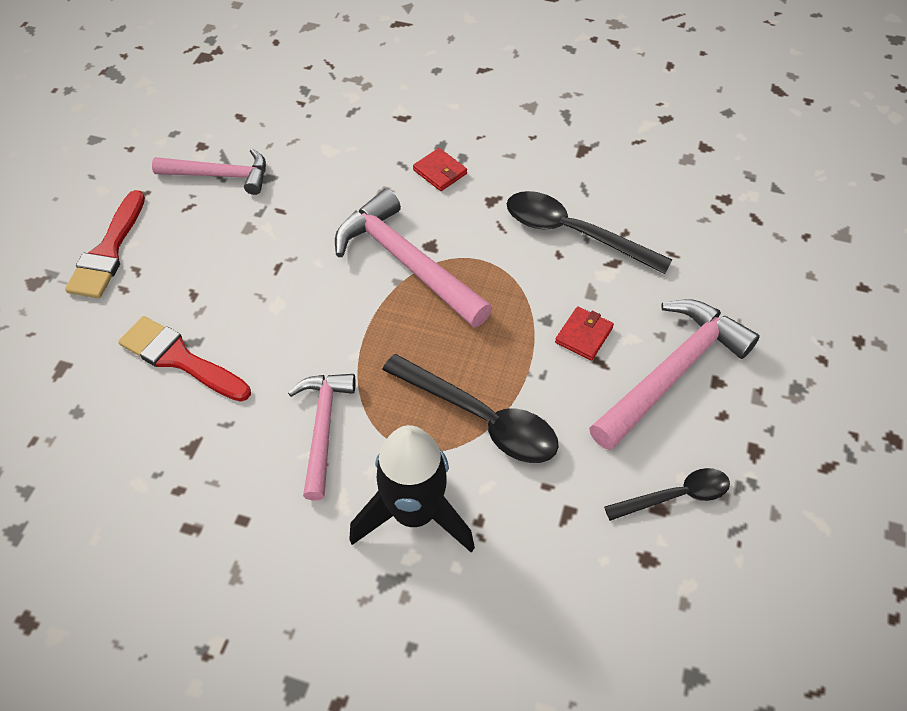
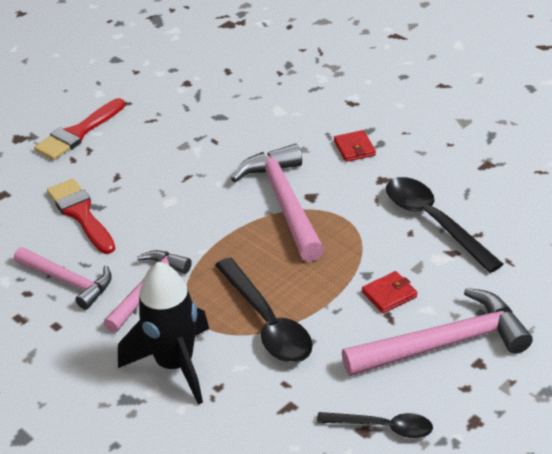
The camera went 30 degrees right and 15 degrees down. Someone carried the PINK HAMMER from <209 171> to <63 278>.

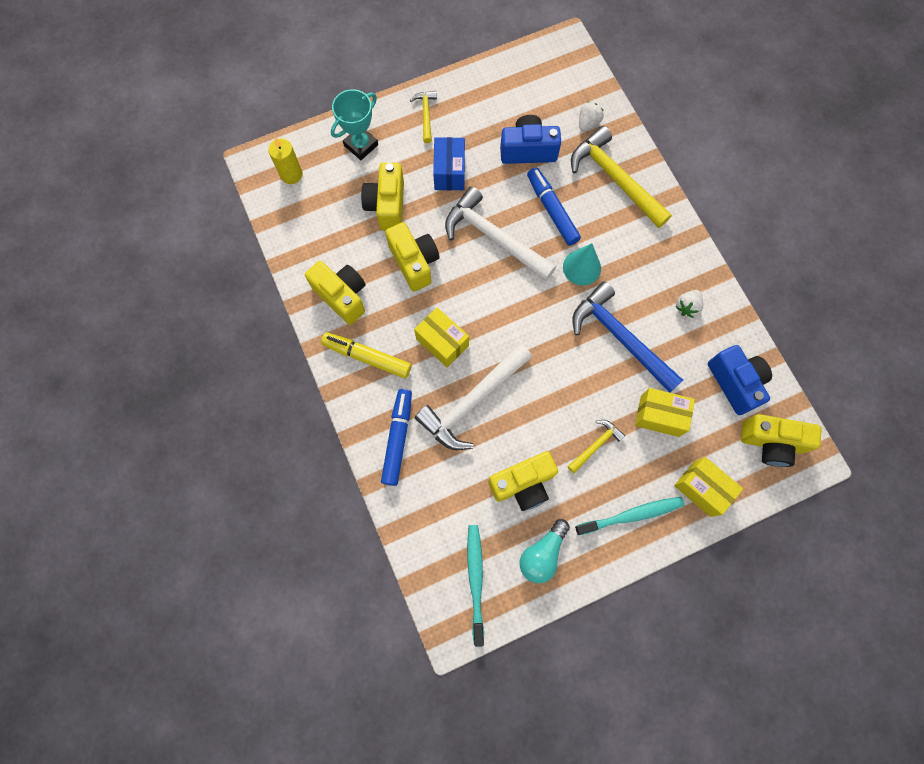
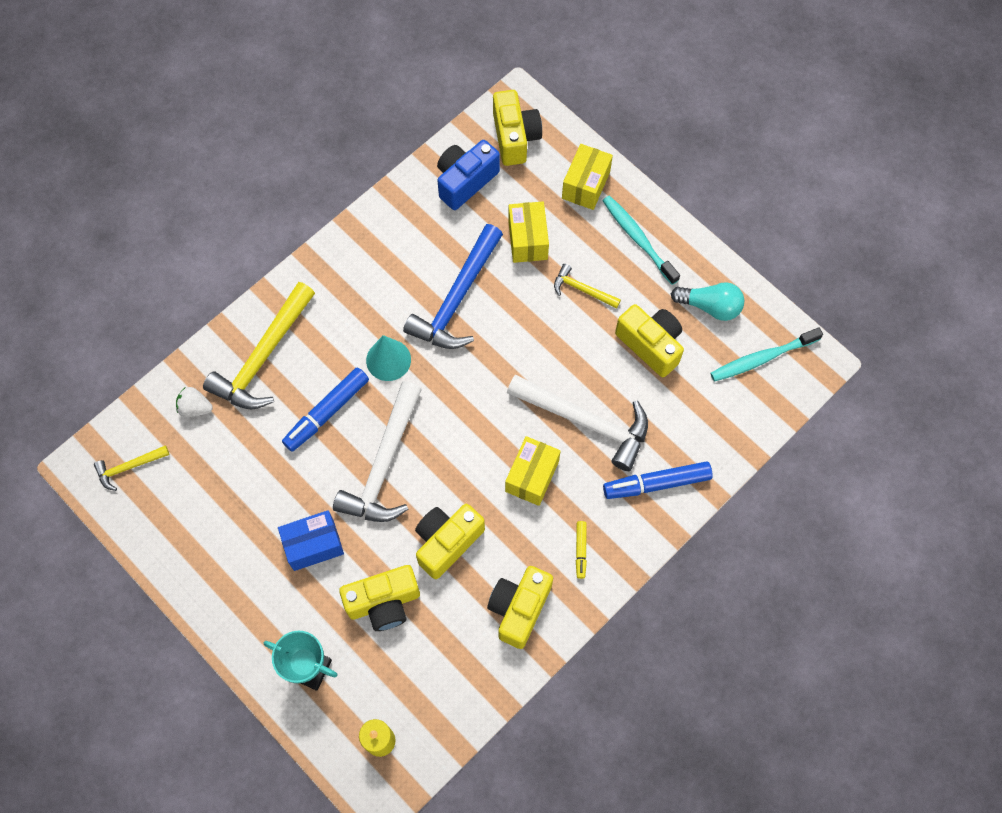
The camera went 110 degrees left and 5 degrees down. Someone took away the BLUE CAMERA at <530 139>. Someone took away the WHITE STRAWBERRY at <689 304>. Someone carried the YELLOW HAMMER from <423 117> to <132 468>. Someone scaled the YELLOW MARKER at <366 355> by 0.52.

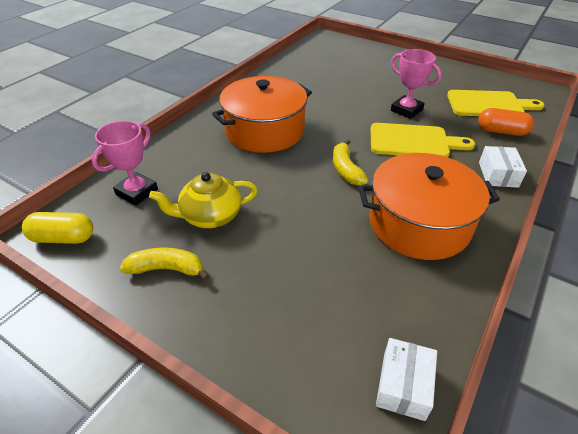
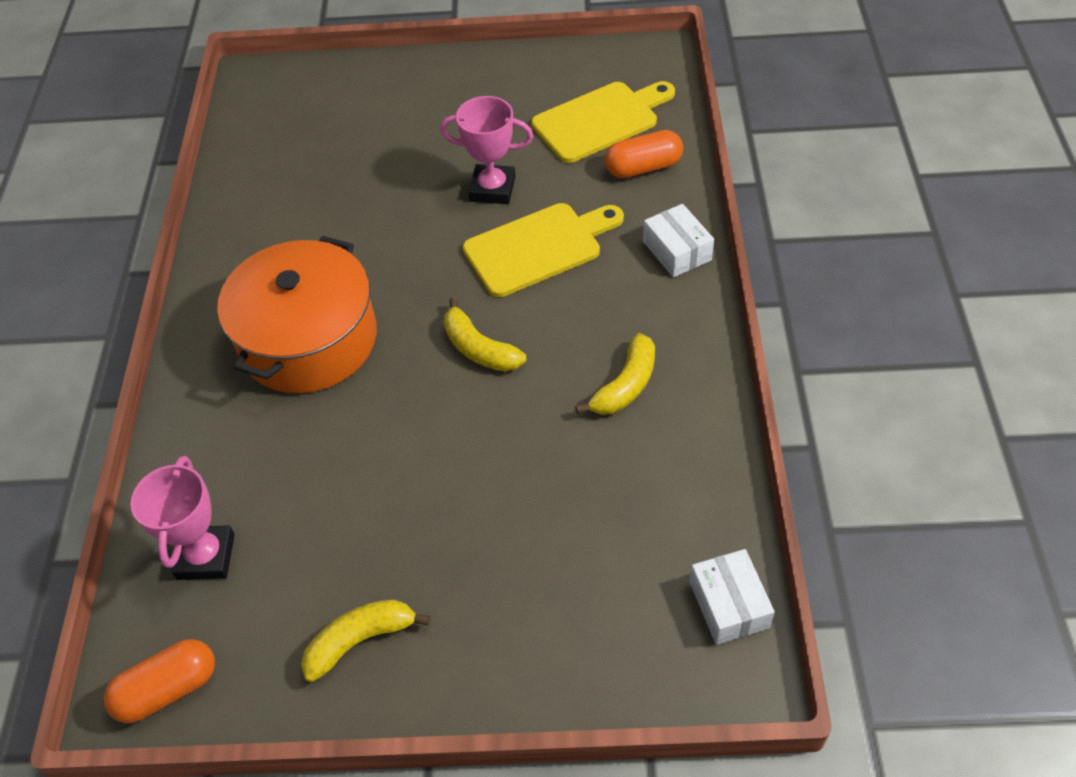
The camera went 30 degrees left and 10 degrees up. Someone took away the YELLOW TEAPOT at <203 200>. Someone swapped the ORANGE POT at <429 206> for the YELLOW BANANA at <615 374>. Someone repainted the YELLOW CAPSULE at <57 228>, which became the ORANGE CAPSULE at <159 681>.

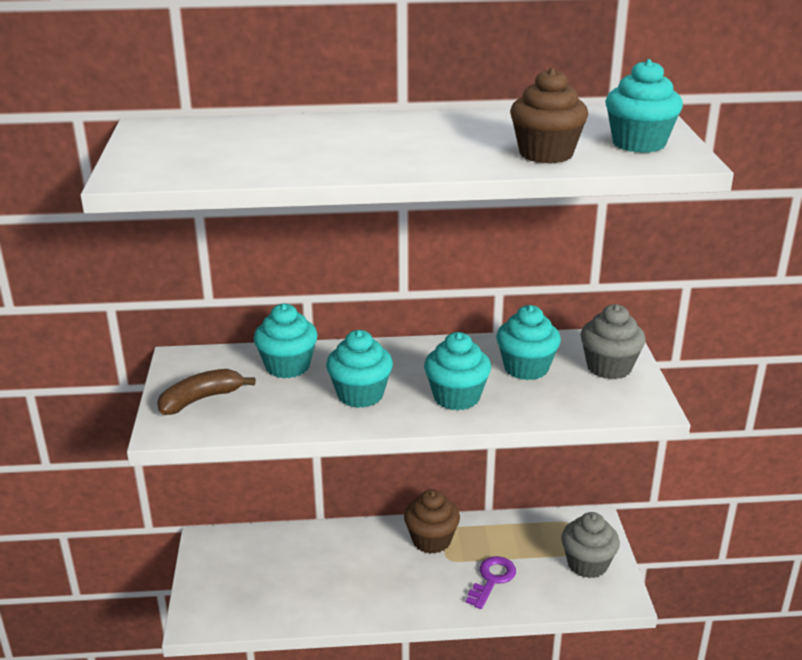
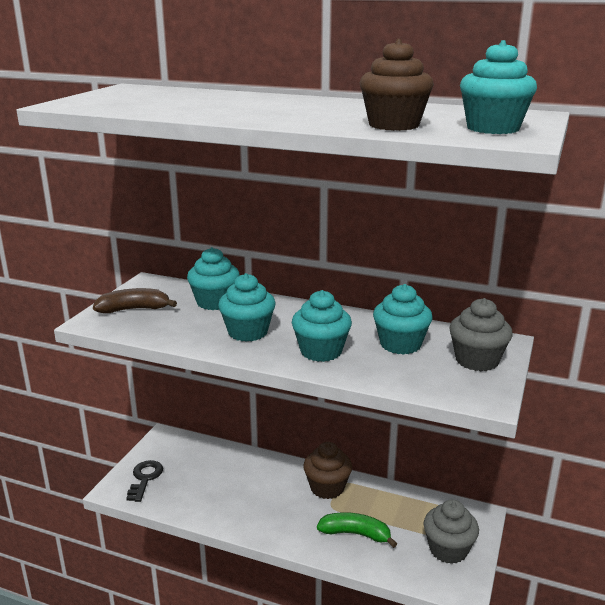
The camera went 25 degrees right and 5 degrees down. Someone put down the BLACK KEY at <144 481>. Someone swapped the PURPLE KEY at <491 582> for the GREEN BANANA at <357 530>.

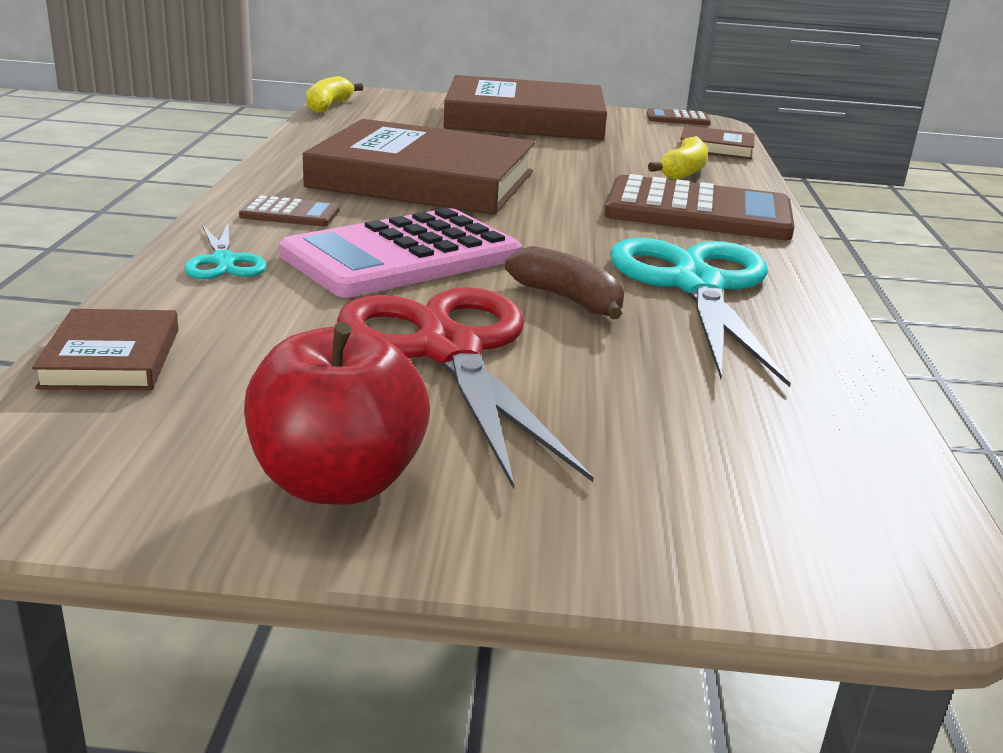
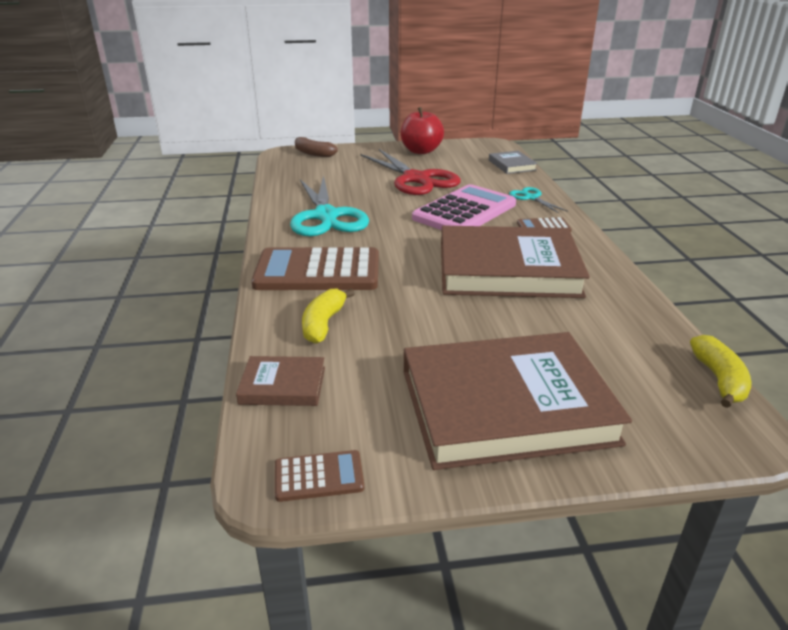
The camera went 170 degrees right and 5 degrees up. Someone carried the BROWN BANANA from <564 282> to <316 147>. Someone repainted the BROWN BOOK at <105 349>, which became the GREY BOOK at <513 162>.

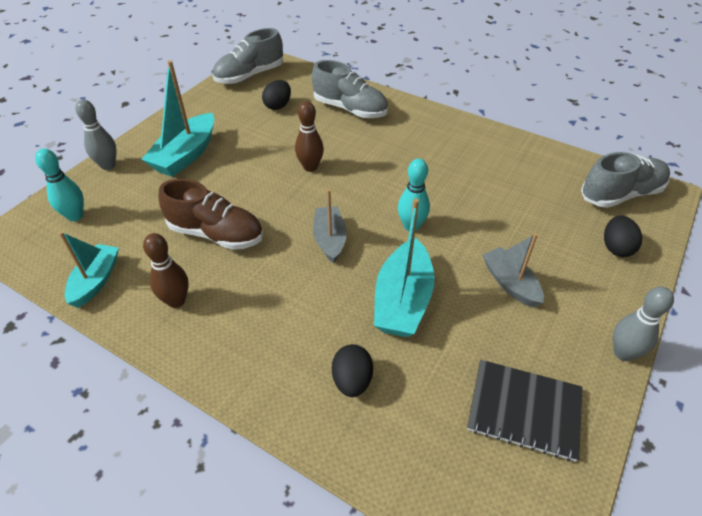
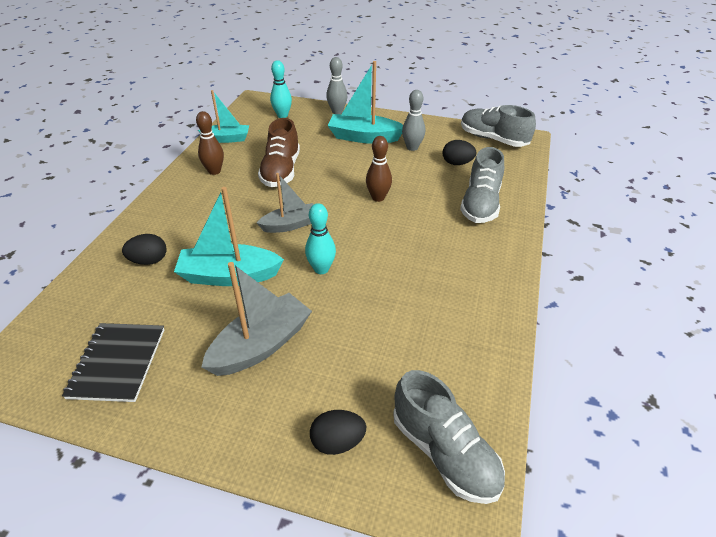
The camera went 75 degrees right and 5 degrees down. Someone carried the GREY BOWLING PIN from <643 324> to <413 120>. Someone scaled the GREY BOAT at <513 270> by 1.53.

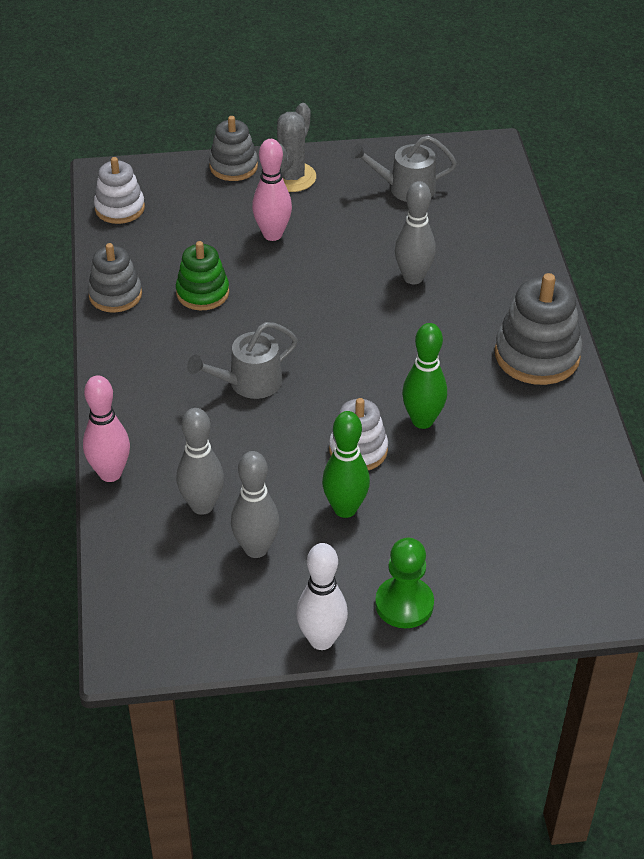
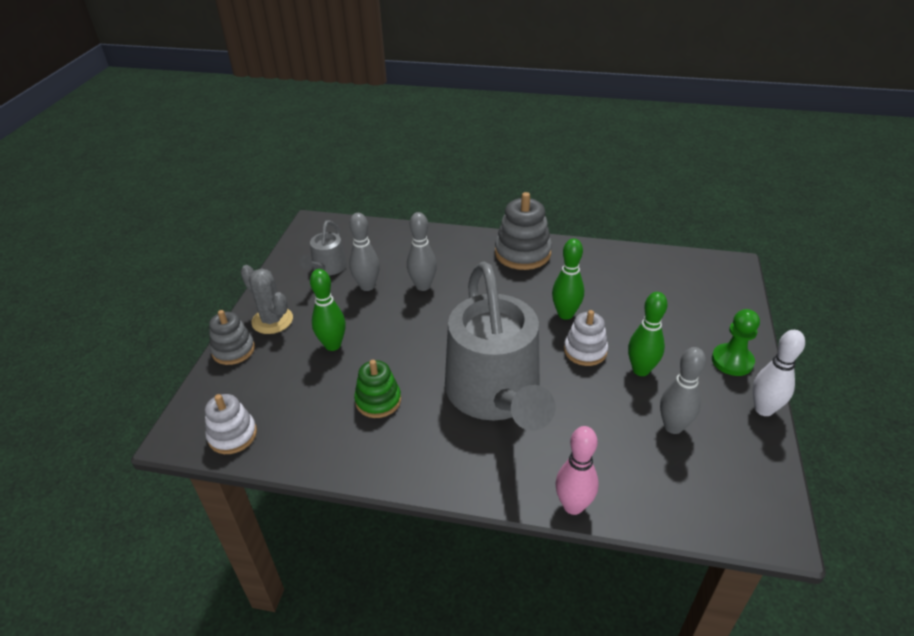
The camera went 70 degrees left and 5 degrees down. Someone took away the GREY STACKING TOY at <115 278>. Someone carried the GREY BOWLING PIN from <200 461> to <364 252>. Someone repainted the PINK BOWLING PIN at <272 190>, which became the GREEN BOWLING PIN at <328 310>. Someone scaled the GREY WATERING CAN at <242 360> by 2.28.

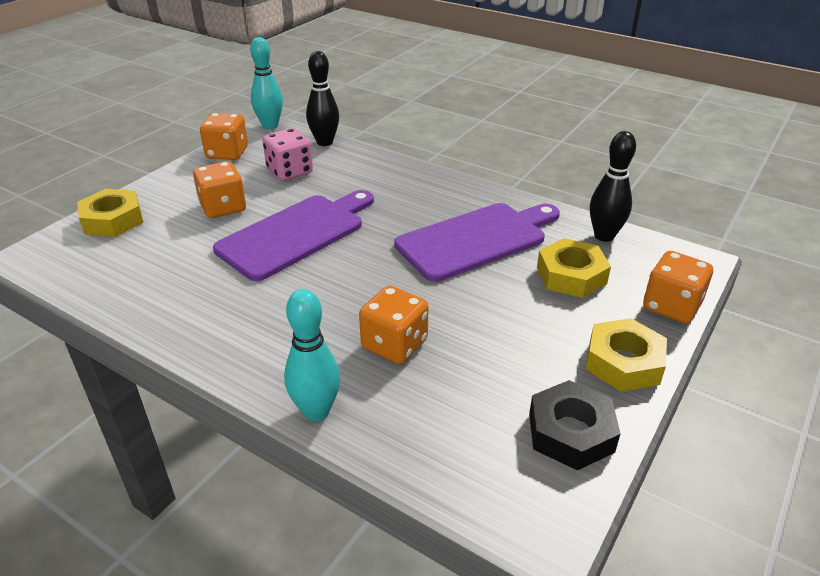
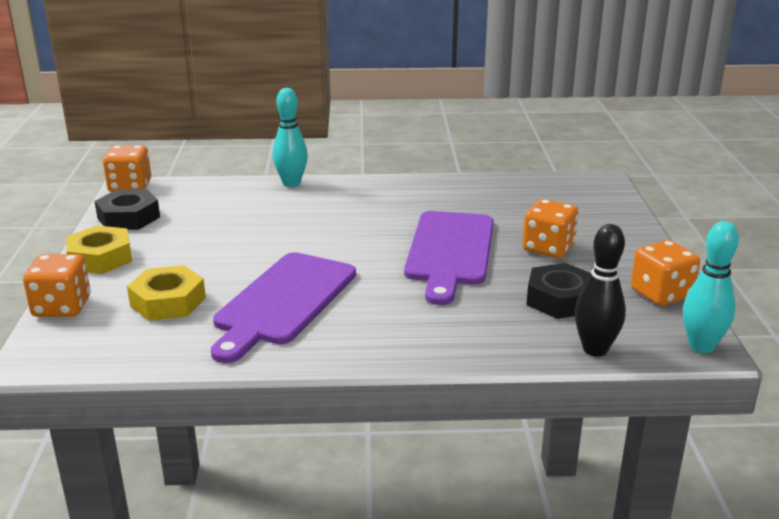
The camera went 145 degrees right and 10 degrees down. Someone took away the YELLOW NUT at <110 213>. Someone took away the BLACK BOWLING PIN at <613 186>. Someone carried the ORANGE DICE from <394 324> to <127 168>. Someone swapped the PINK DICE at <288 154> for the BLACK NUT at <558 291>.

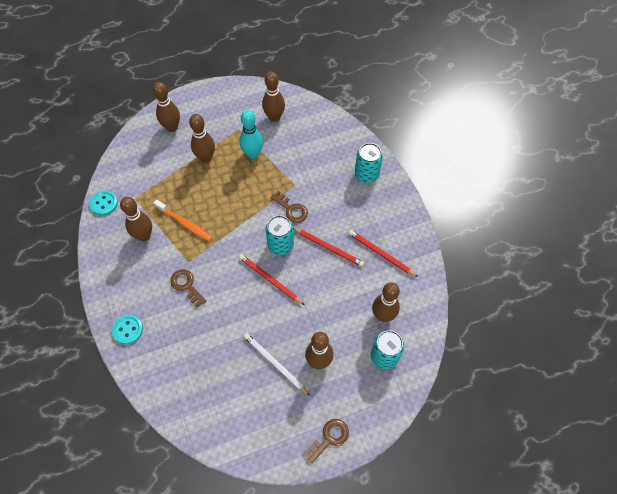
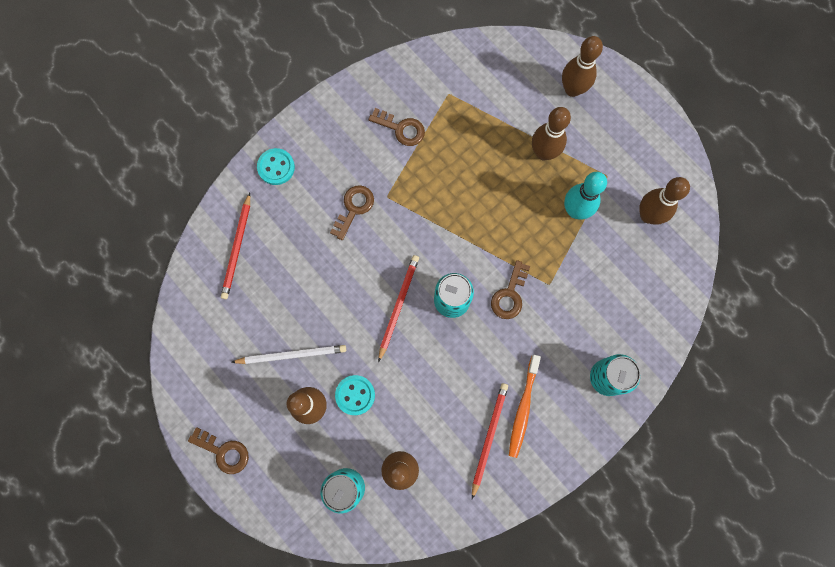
The camera went 70 degrees right and 15 degrees up. Someone carried the TURQUOISE BUTTON from <104 203> to <355 395>. Someone carried the ORANGE TOOTHBRUSH from <183 221> to <525 406>. Someone carried the RED PENCIL from <328 247> to <235 246>. Someone swapped the BROWN BOWLING PIN at <136 219> for the BROWN KEY at <397 127>. Someone rotated the WHITE PENCIL at <277 365> by 60 degrees clockwise.

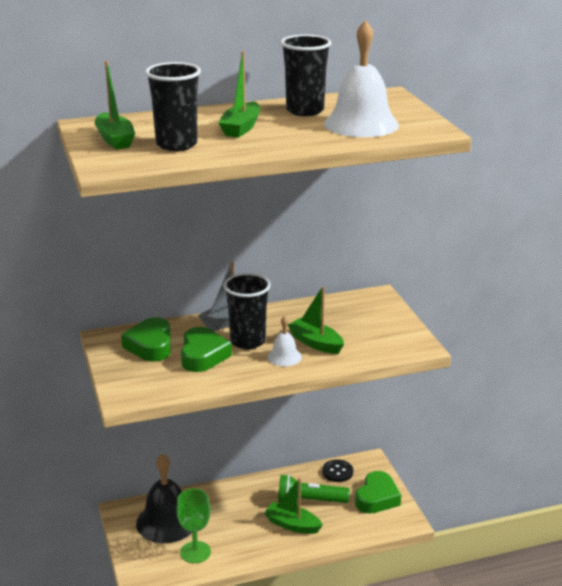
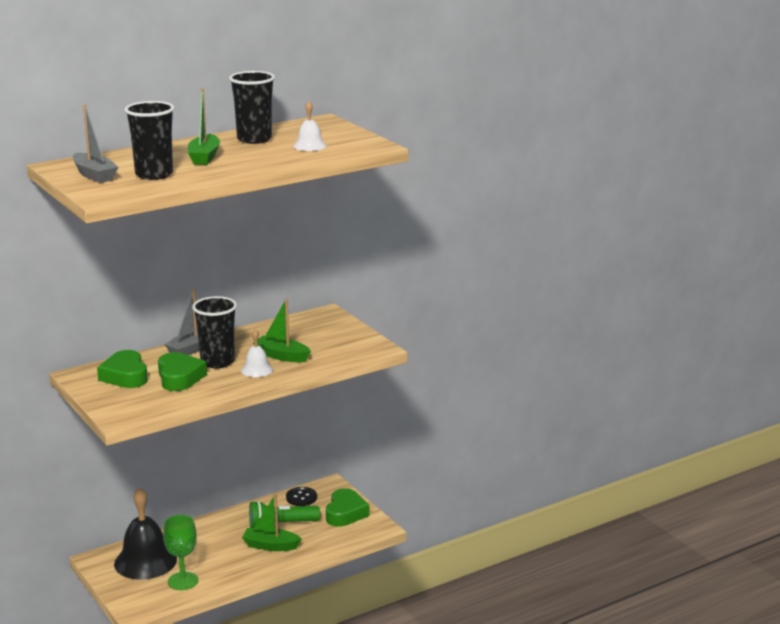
The camera went 15 degrees left and 5 degrees down. Someone repainted the GREEN BOAT at <115 105>, which became the GREY BOAT at <95 143>. Someone scaled the WHITE BELL at <361 78> by 0.50.

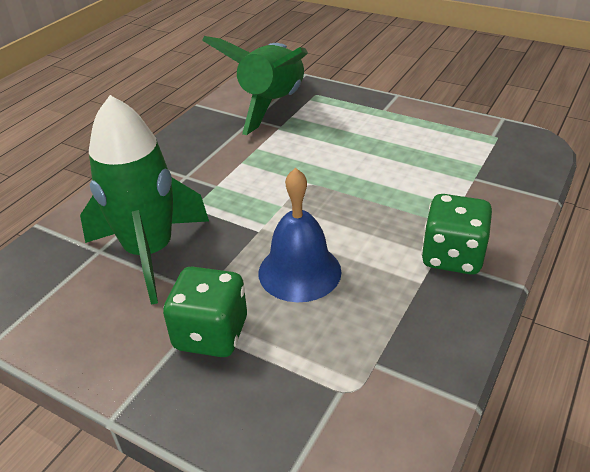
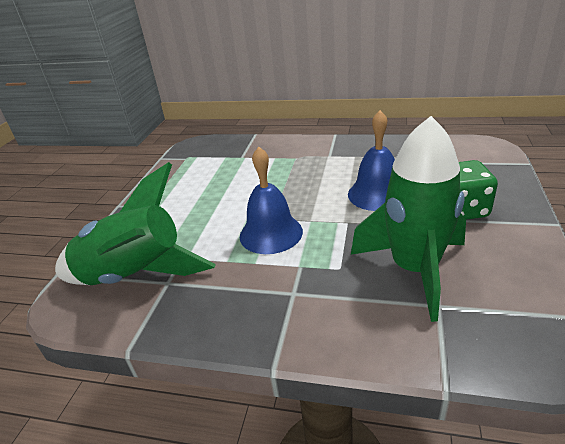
The camera went 105 degrees left and 5 degrees down. Someone took away the GREEN DICE at <456 234>. Someone put down the BLUE BELL at <271 200>.

